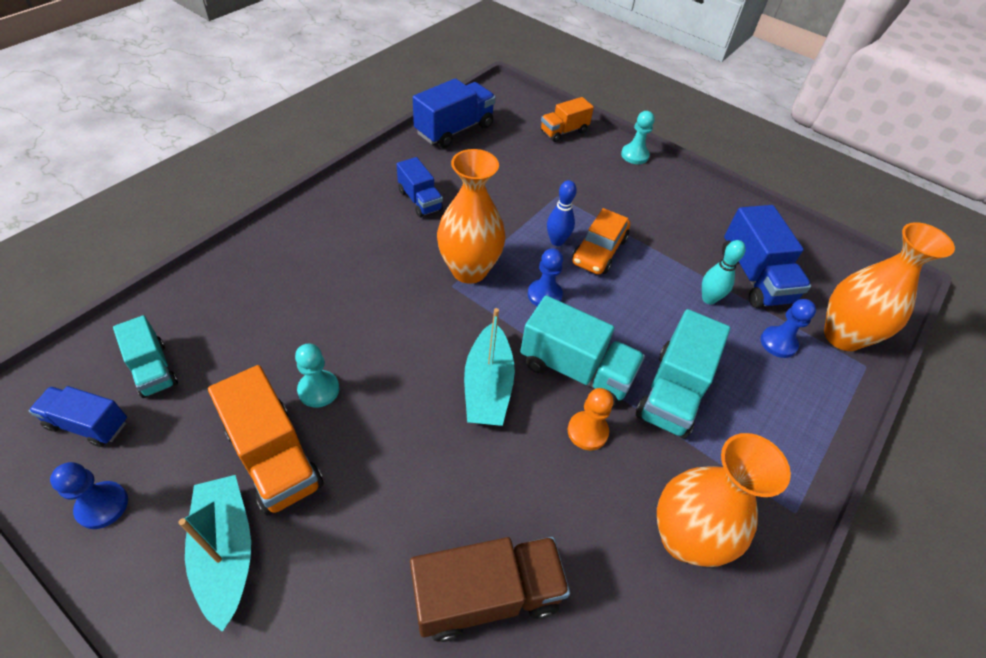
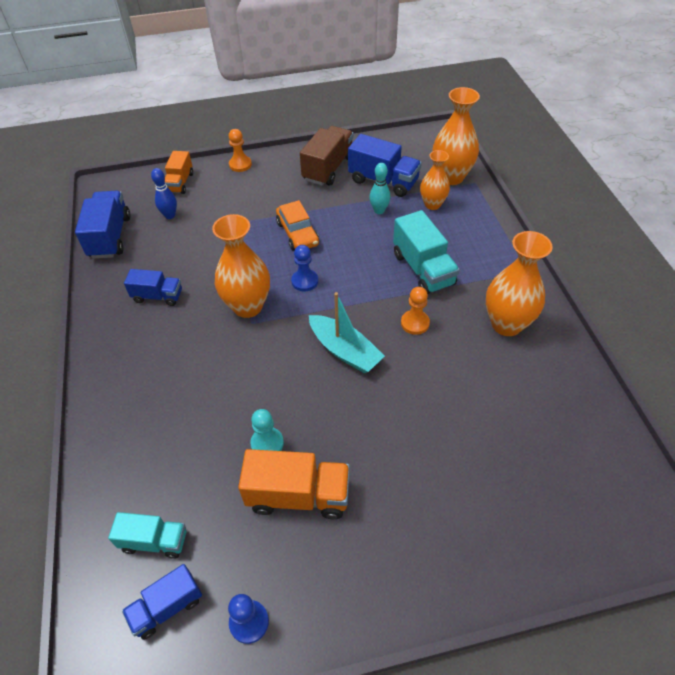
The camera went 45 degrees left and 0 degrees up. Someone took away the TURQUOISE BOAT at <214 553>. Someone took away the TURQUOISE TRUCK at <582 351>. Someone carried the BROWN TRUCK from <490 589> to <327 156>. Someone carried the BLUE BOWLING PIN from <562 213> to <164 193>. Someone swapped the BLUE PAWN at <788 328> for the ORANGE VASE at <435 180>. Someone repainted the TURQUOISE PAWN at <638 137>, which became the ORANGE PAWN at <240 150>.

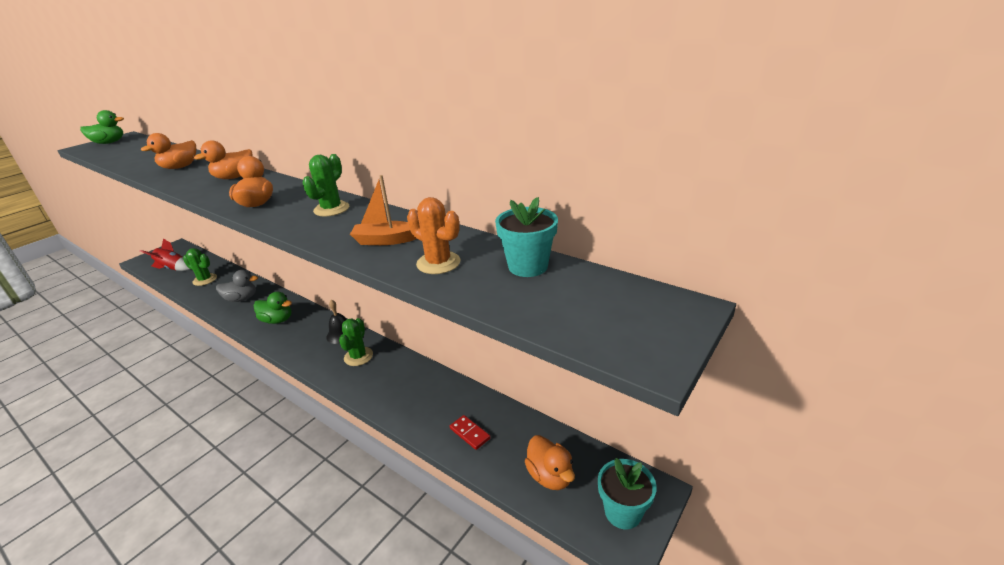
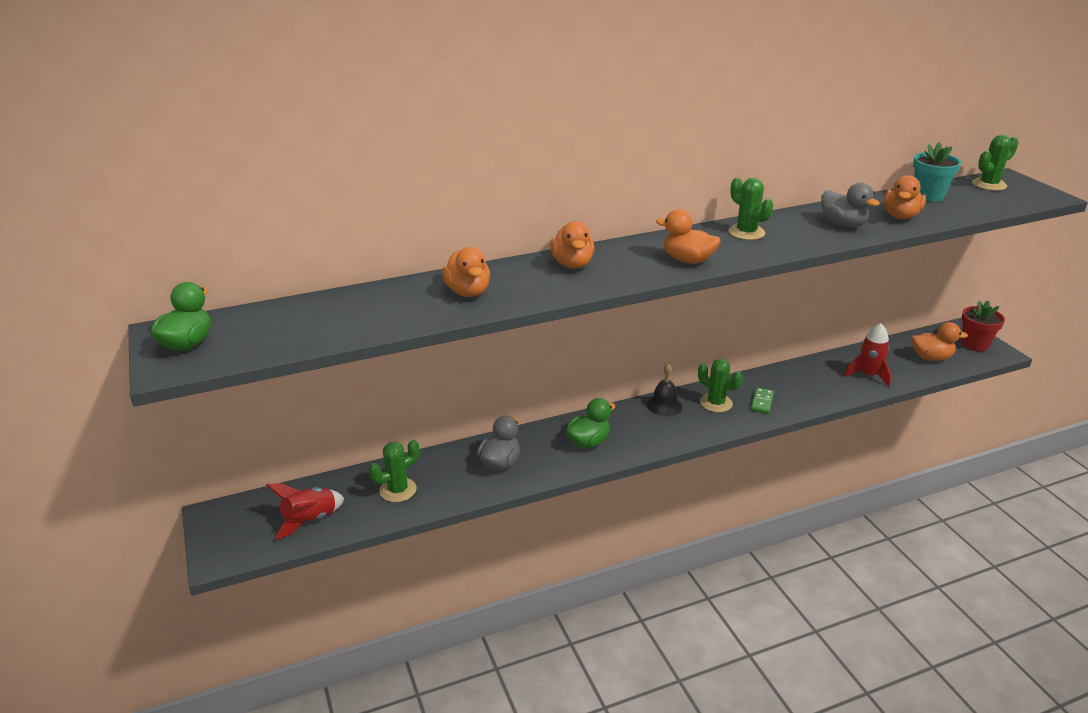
The camera went 60 degrees left and 0 degrees up. Someone put down the GREEN DOMINO at <762 400>. Someone put down the GREEN CACTUS at <995 163>. Someone swapped the ORANGE BOAT at <383 210> for the GREY DUCK at <850 205>. Someone swapped the ORANGE CACTUS at <433 235> for the ORANGE DUCK at <905 197>. Someone swapped the RED DOMINO at <470 432> for the RED ROCKET at <867 355>. Someone repainted the TURQUOISE FLOWER POT at <627 493>, which became the RED FLOWER POT at <983 325>.

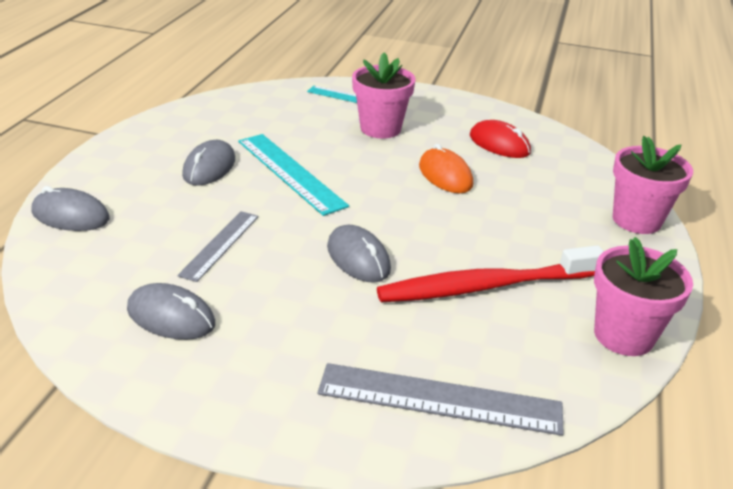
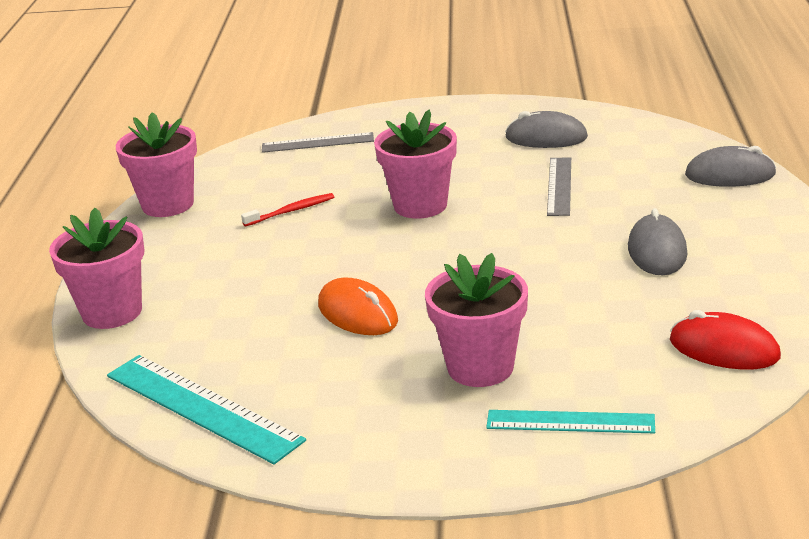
The camera went 170 degrees right and 5 degrees down. Someone carried the TURQUOISE RULER from <293 175> to <206 409>. Someone carried the RED MOUSE from <500 139> to <725 340>. Someone swapped the GREY MOUSE at <359 254> for the PINK FLOWER POT at <415 164>. Someone scaled the GREY RULER at <440 399> by 0.63. Someone scaled the RED TOOTHBRUSH at <490 273> by 0.43.

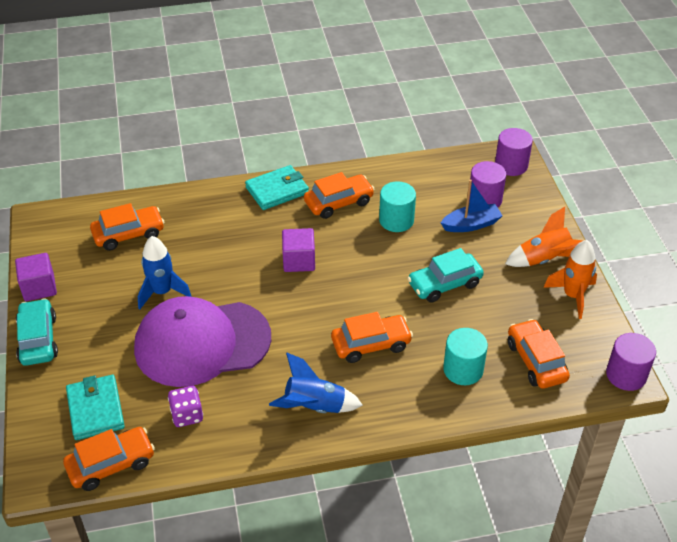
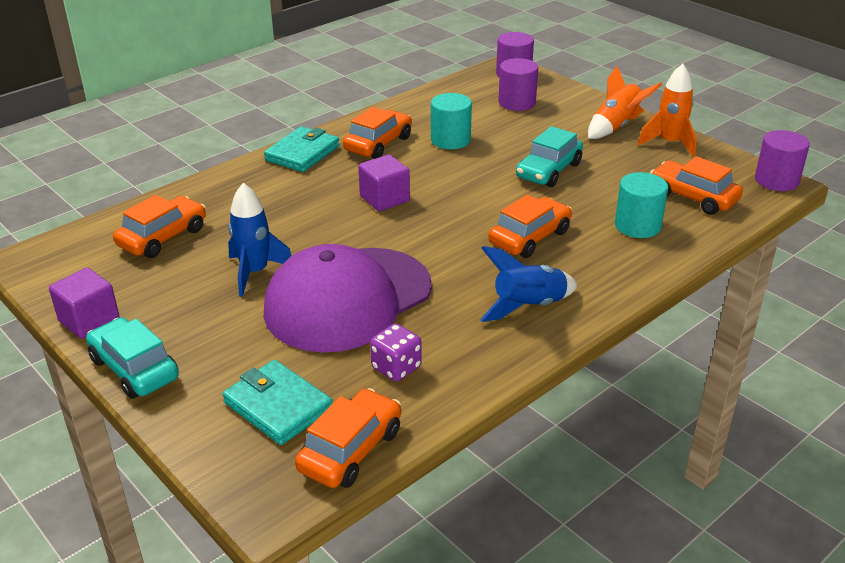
The camera went 30 degrees left and 10 degrees down. Someone took away the BLUE BOAT at <472 205>.

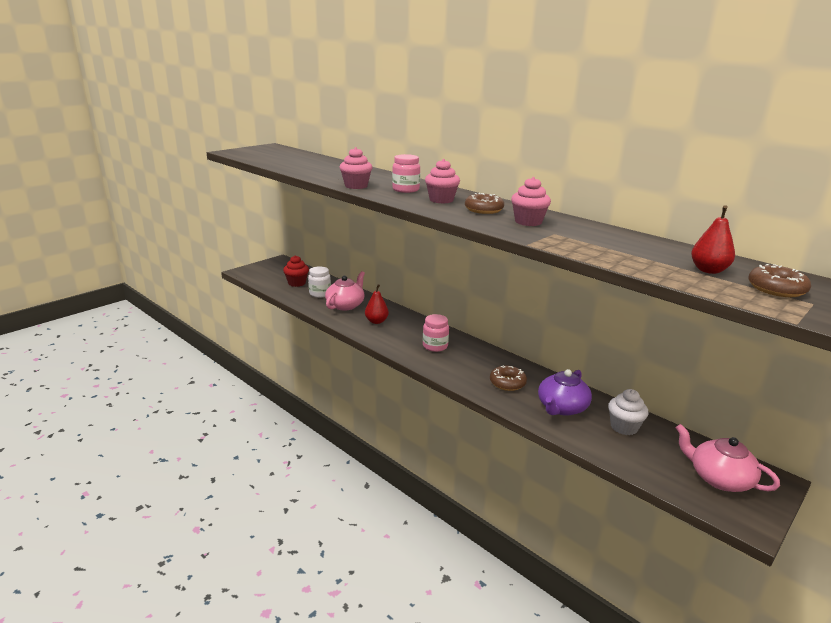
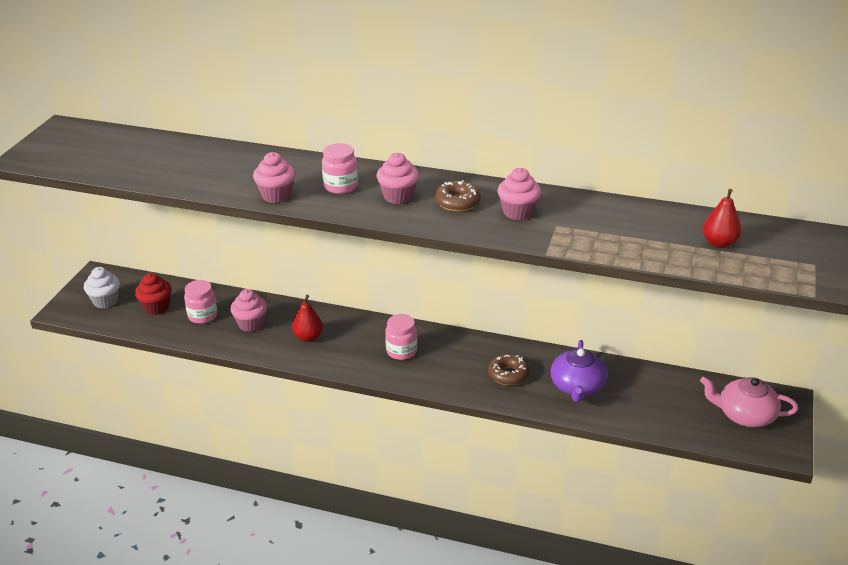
The camera went 25 degrees left and 10 degrees up. Someone took away the BROWN DONUT at <779 280>. Someone carried the WHITE CUPCAKE from <628 412> to <102 287>. Someone swapped the PINK TEAPOT at <345 291> for the PINK CUPCAKE at <248 310>. Someone repainted the WHITE JAR at <319 282>, which became the PINK JAR at <200 302>.

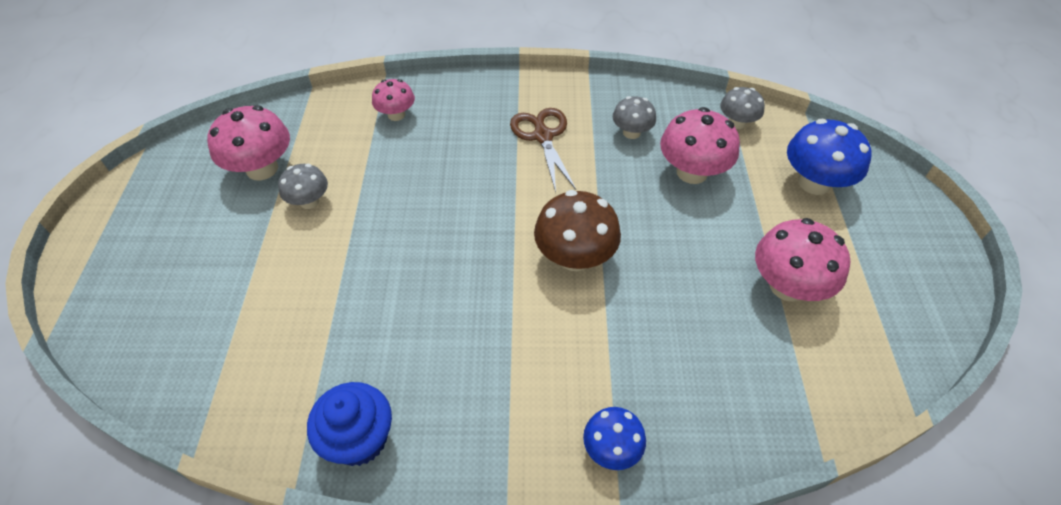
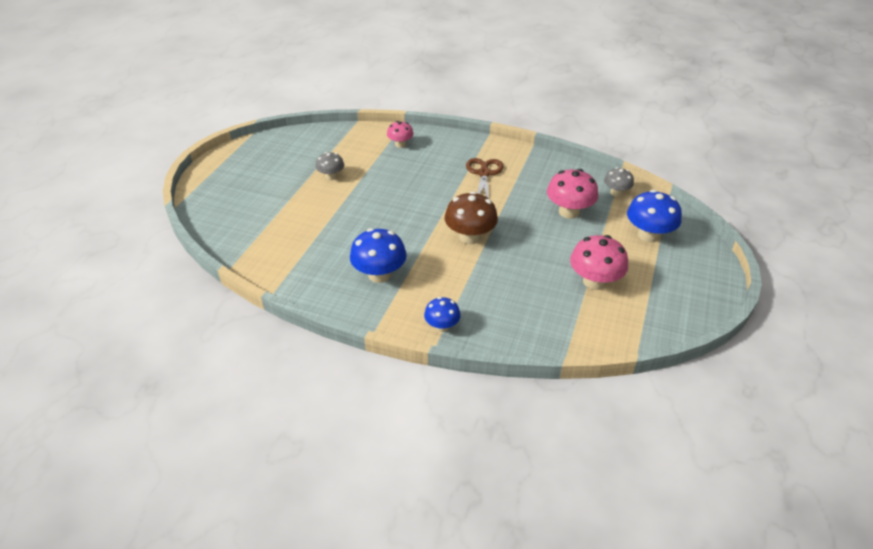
The camera went 20 degrees right and 10 degrees down. Someone took away the PINK MUSHROOM at <248 142>. Someone took away the BLUE CUPCAKE at <349 424>. Someone took away the GREY MUSHROOM at <634 117>. Someone put down the BLUE MUSHROOM at <378 255>.

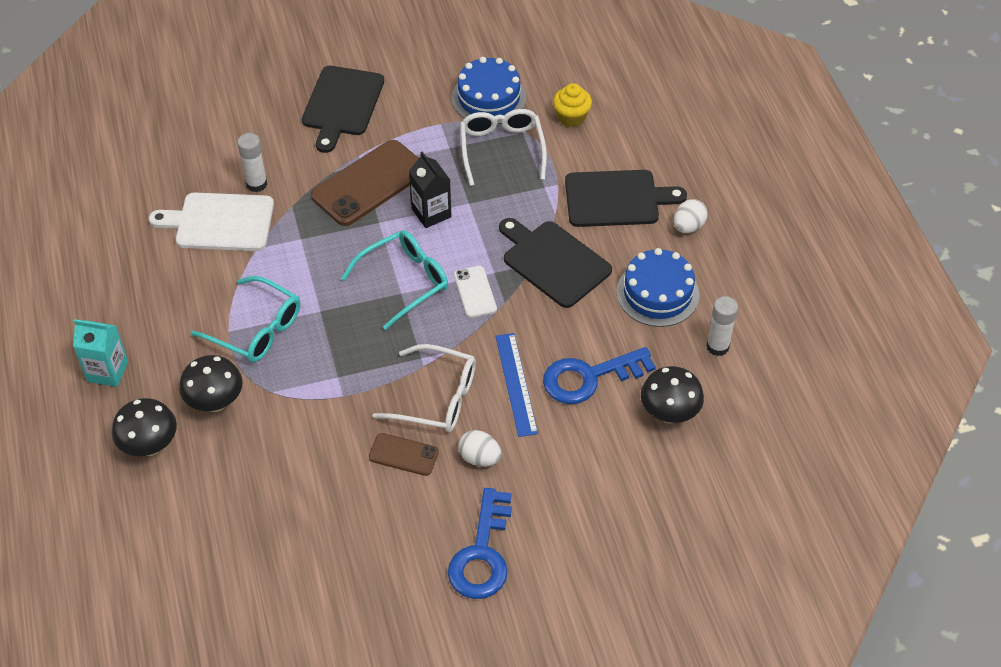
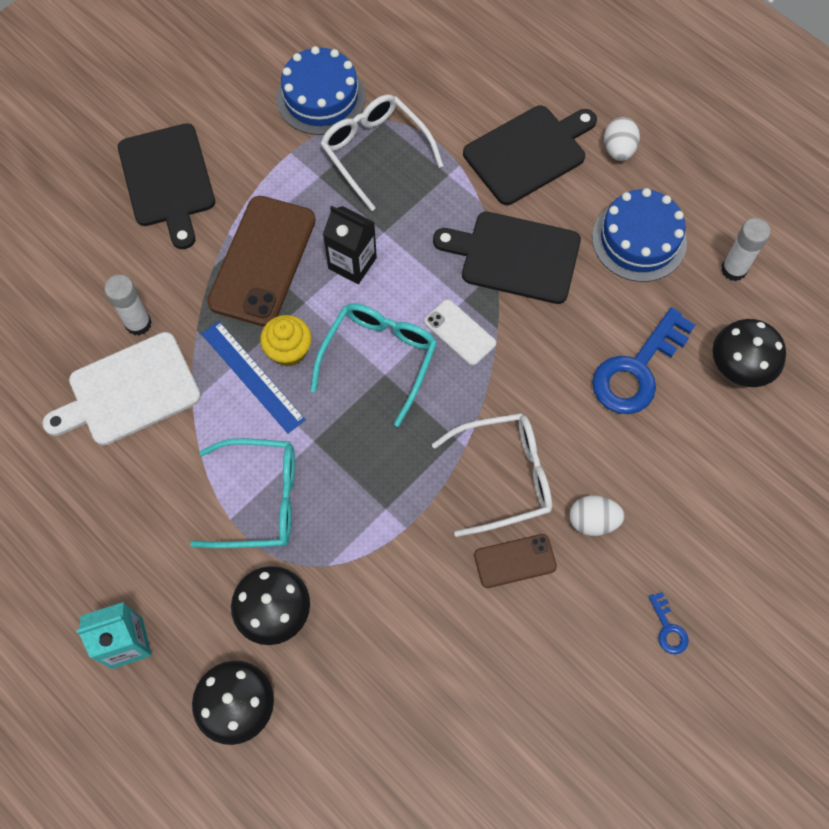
The camera went 30 degrees left and 15 degrees up. Someone carried the BLUE RULER from <516 385> to <253 377>. Someone carried the YELLOW CUPCAKE from <572 105> to <286 341>. Someone scaled the BLUE KEY at <480 543> by 0.44.

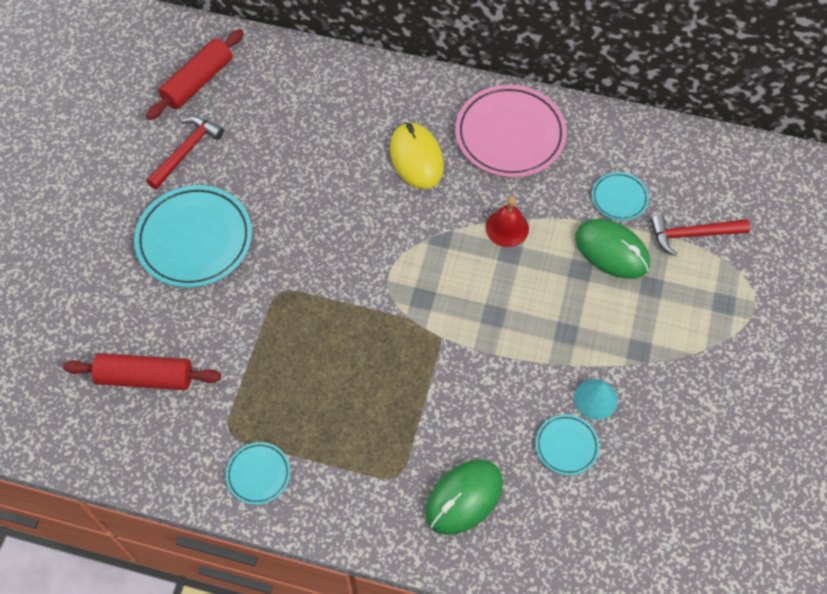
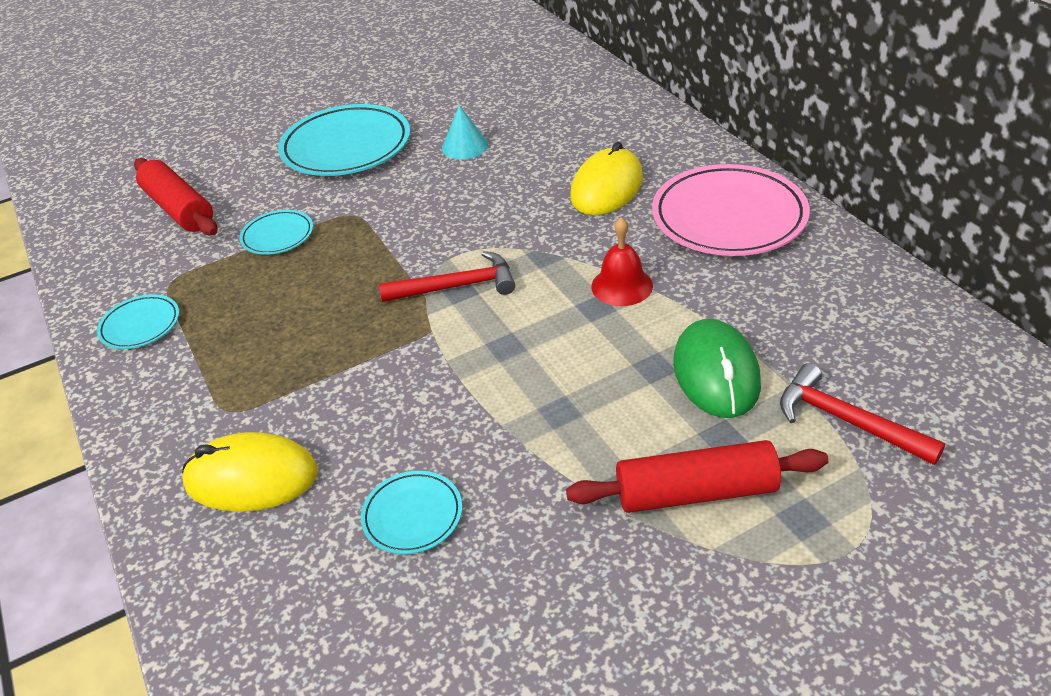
The camera went 50 degrees right and 20 degrees down. Someone carried the RED ROLLING PIN from <195 74> to <697 476>. Someone carried the RED HAMMER from <185 152> to <447 276>. Someone carried the TURQUOISE CONE from <596 399> to <465 132>. Someone carried the TURQUOISE PLATE from <620 196> to <276 232>. Someone repainted the GREEN MOUSE at <464 497>, which became the YELLOW MOUSE at <250 472>.

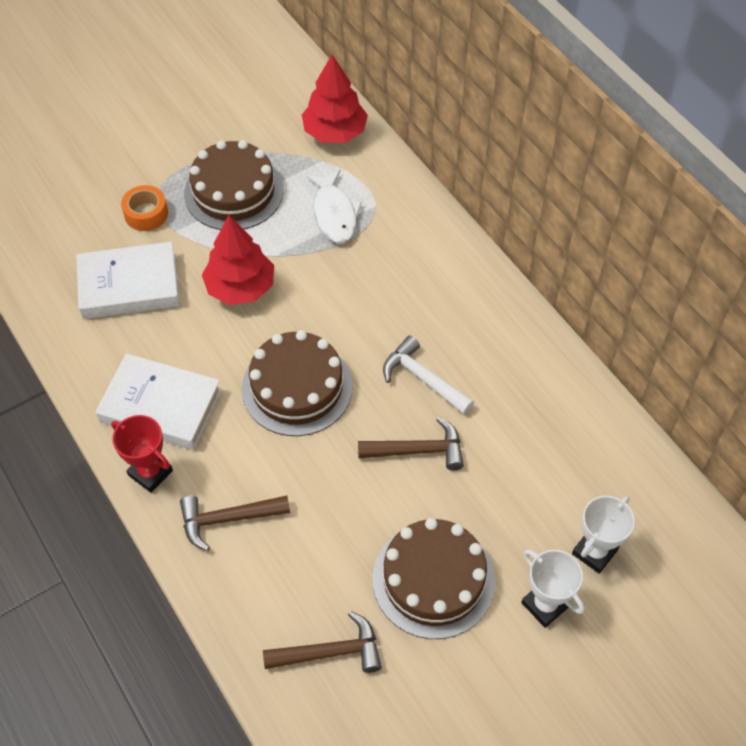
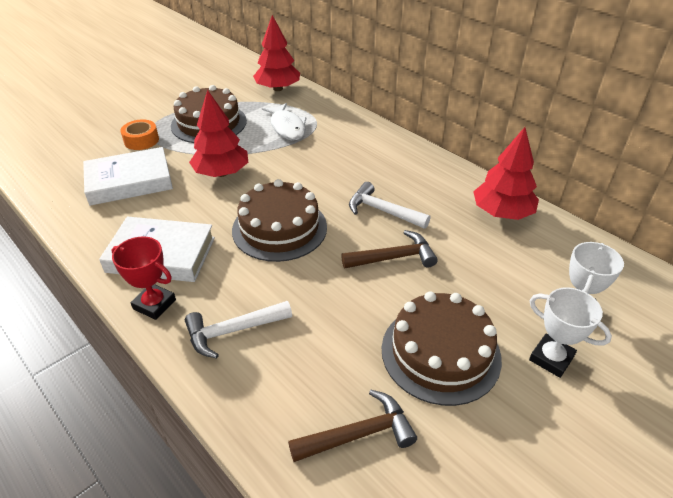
The camera went 10 degrees left and 15 degrees down. Someone put down the RED TREE at <506 173>. Someone repainted the BROWN HAMMER at <235 523>, which became the WHITE HAMMER at <238 330>.

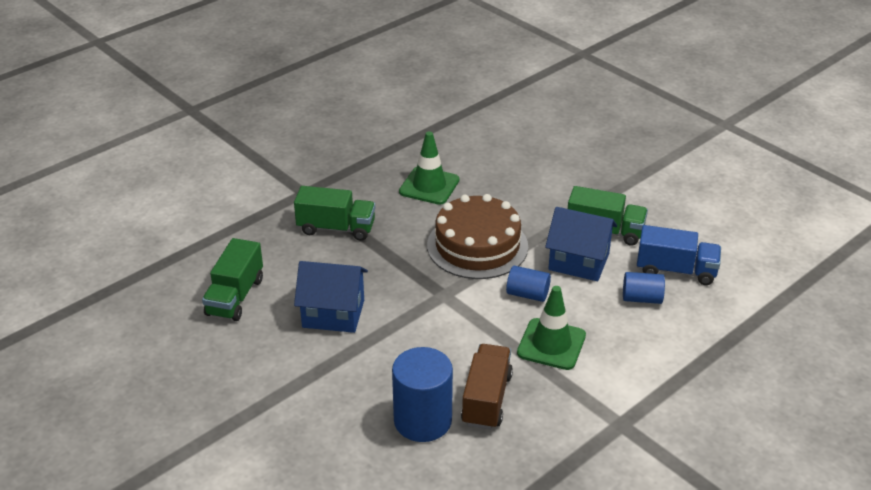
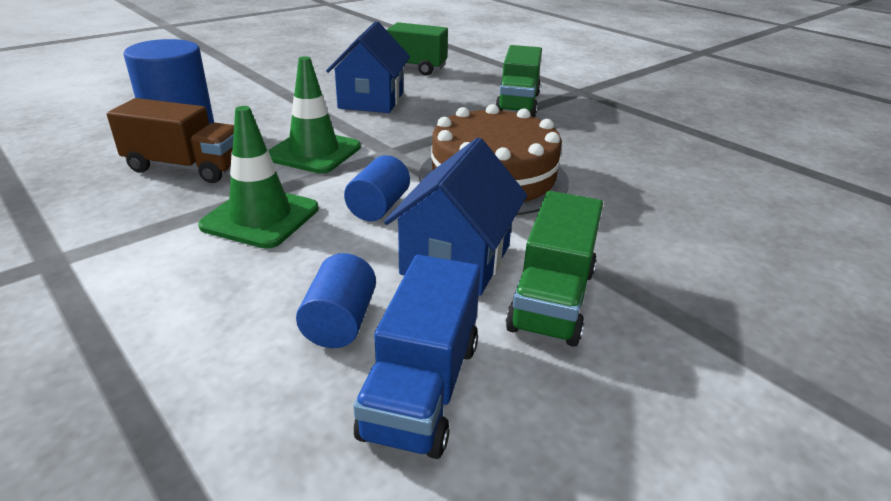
The camera went 90 degrees right and 5 degrees down. Someone carried the GREEN TRAFFIC CONE from <429 168> to <314 115>.

